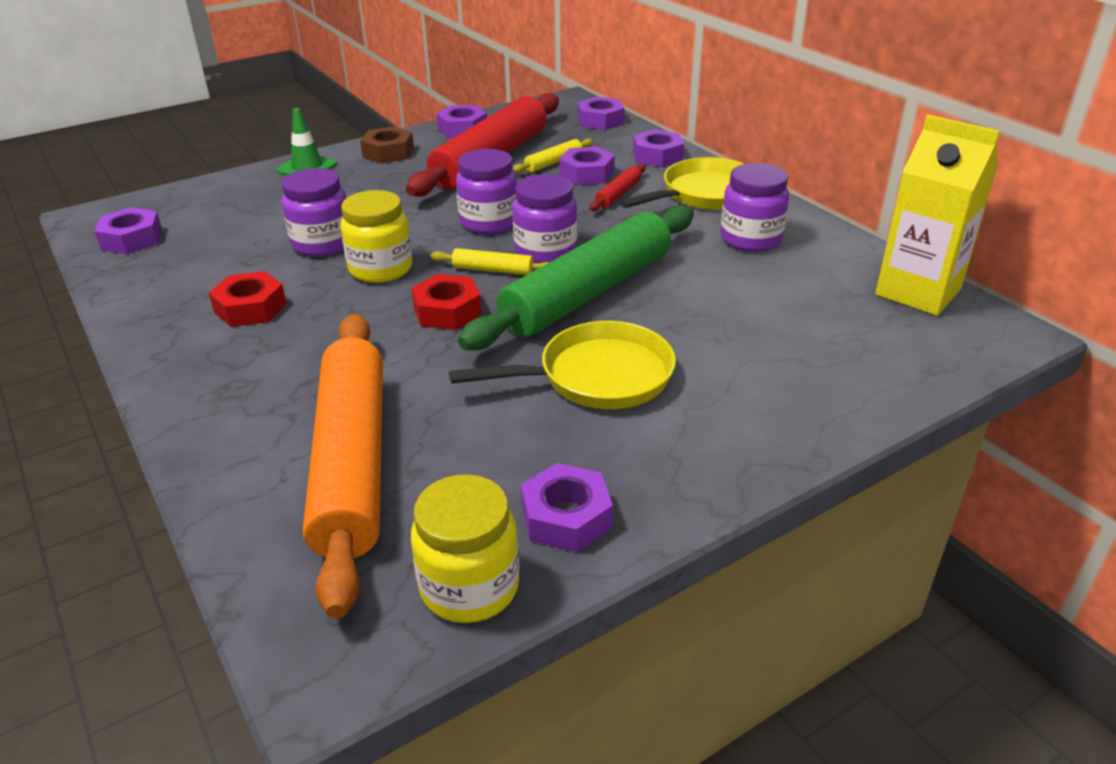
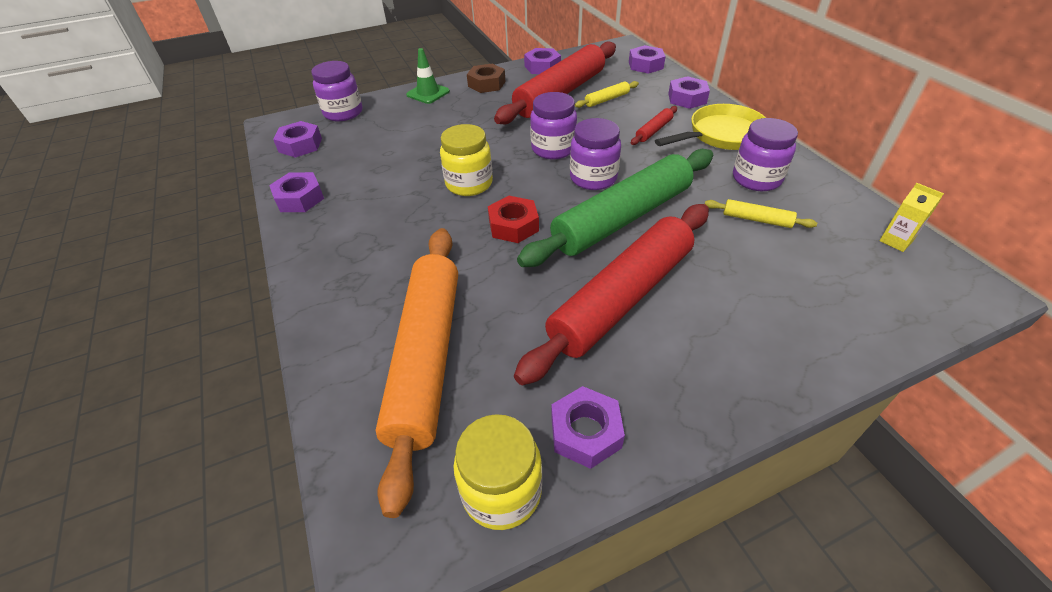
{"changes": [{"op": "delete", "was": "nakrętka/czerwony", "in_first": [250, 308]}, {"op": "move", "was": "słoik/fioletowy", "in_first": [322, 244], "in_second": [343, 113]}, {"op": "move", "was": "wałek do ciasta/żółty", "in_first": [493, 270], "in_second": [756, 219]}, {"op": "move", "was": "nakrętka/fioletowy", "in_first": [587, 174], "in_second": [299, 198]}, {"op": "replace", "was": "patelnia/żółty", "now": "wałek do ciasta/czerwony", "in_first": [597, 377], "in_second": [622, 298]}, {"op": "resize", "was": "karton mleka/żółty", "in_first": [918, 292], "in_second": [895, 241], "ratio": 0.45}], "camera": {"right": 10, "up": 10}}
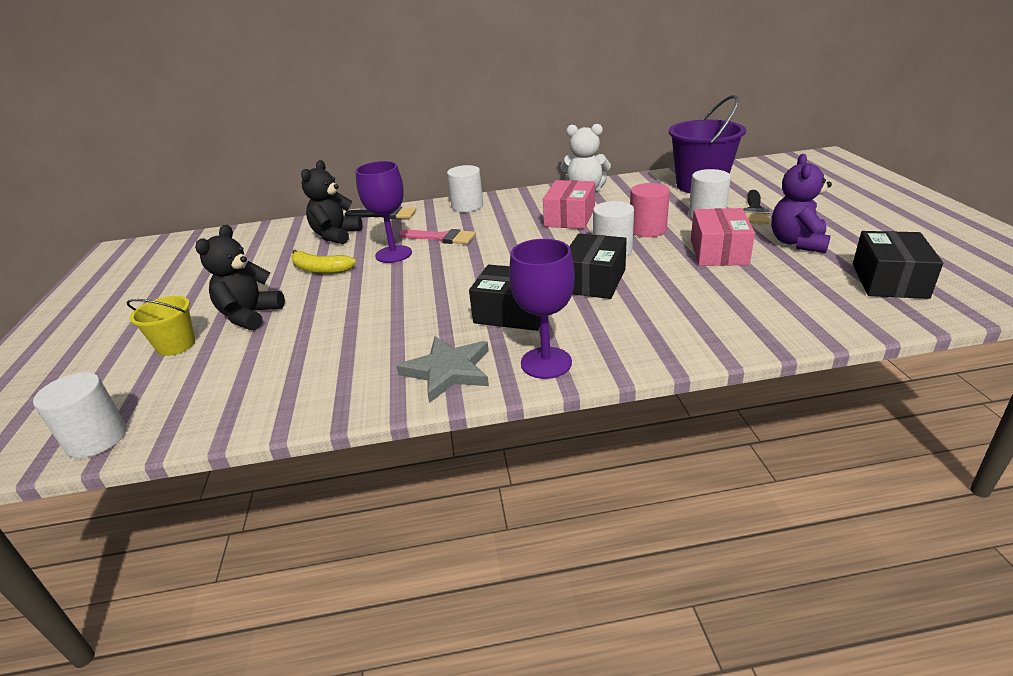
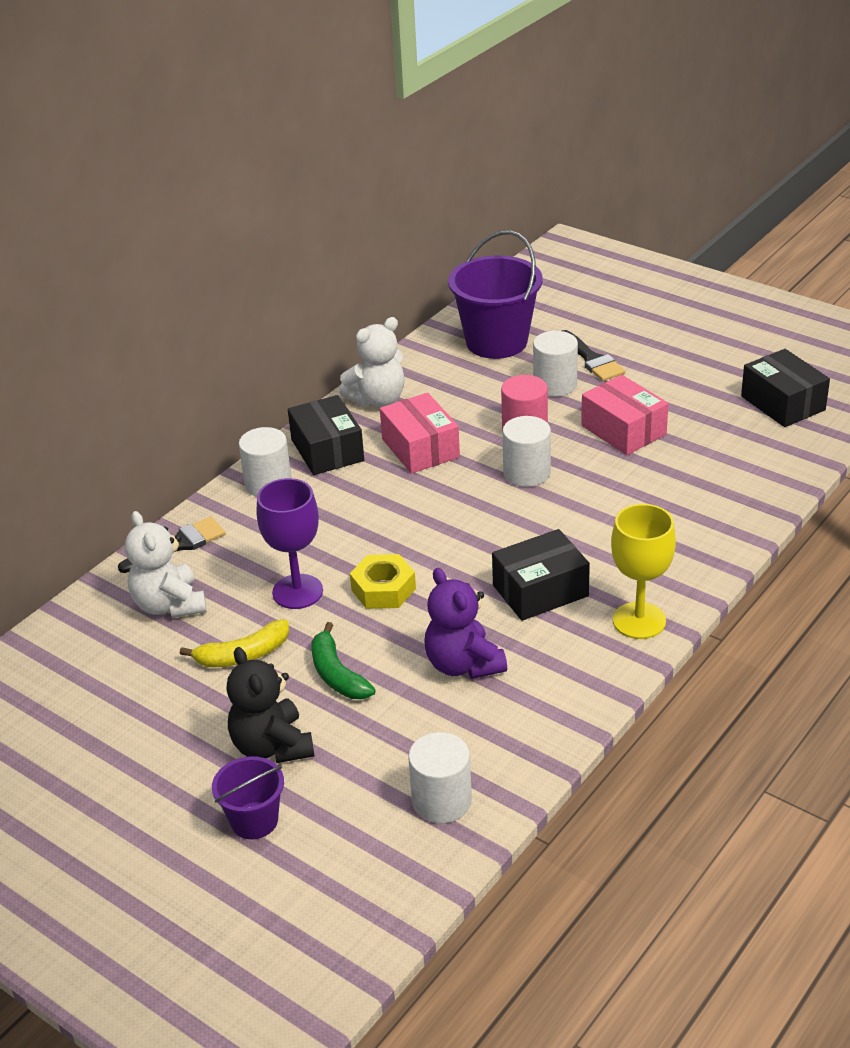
{"changes": [{"op": "delete", "was": "gwiazda/szary", "in_first": [448, 371]}, {"op": "delete", "was": "pędzel/różowy", "in_first": [441, 238]}, {"op": "insert", "now": "banan/zielony", "in_second": [337, 674]}, {"op": "insert", "now": "nakrętka/żółty", "in_second": [383, 589]}, {"op": "move", "was": "walec/biały", "in_first": [97, 439], "in_second": [441, 801]}, {"op": "move", "was": "pudełko/czarny", "in_first": [593, 281], "in_second": [327, 450]}, {"op": "move", "was": "miś/fioletowy", "in_first": [797, 243], "in_second": [463, 664]}, {"op": "recolor", "was": "wiadro/żółty", "now": "wiadro/fioletowy", "in_first": [176, 345], "in_second": [254, 820]}, {"op": "recolor", "was": "miś/czarny", "now": "miś/biały", "in_first": [336, 236], "in_second": [169, 605]}, {"op": "recolor", "was": "kielich/fioletowy", "now": "kielich/żółty", "in_first": [546, 363], "in_second": [639, 621]}], "camera": {"right": -45, "up": 5}}
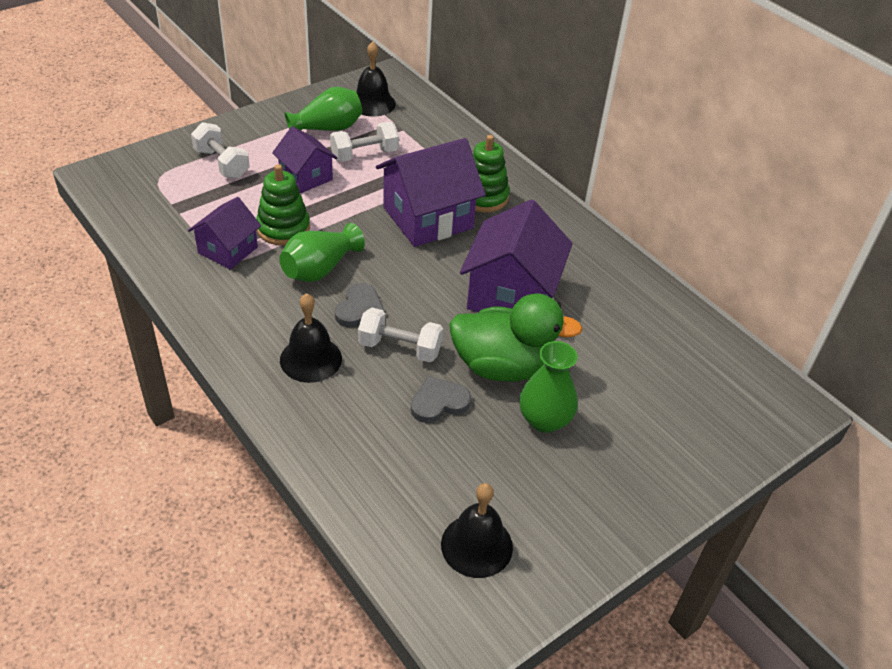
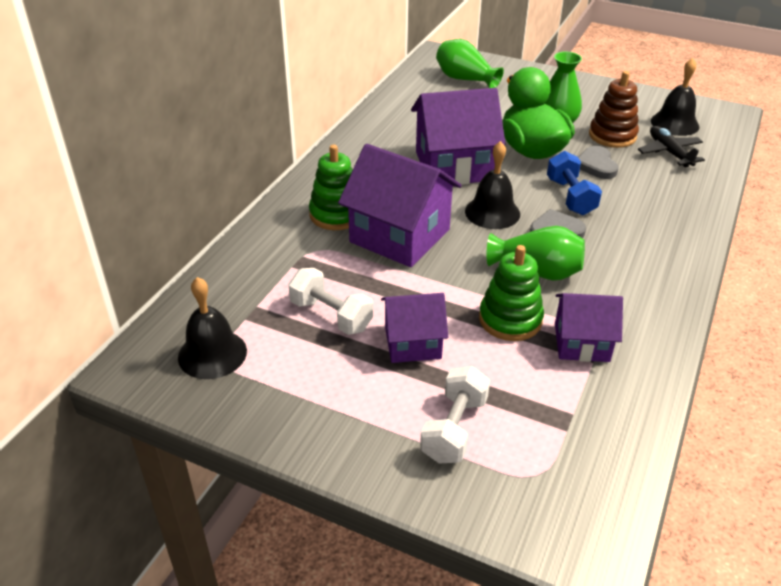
{"changes": [{"op": "insert", "now": "zabawka nakładanka/brązowy", "in_second": [612, 136]}, {"op": "insert", "now": "samolot/czarny", "in_second": [669, 152]}, {"op": "move", "was": "dzwonek/czarny", "in_first": [311, 359], "in_second": [492, 212]}, {"op": "move", "was": "wazon/zielony", "in_first": [328, 128], "in_second": [465, 79]}, {"op": "recolor", "was": "hantel/biały", "now": "hantel/niebieski", "in_first": [400, 348], "in_second": [570, 197]}, {"op": "rotate", "was": "domek/fioletowy", "in_first": [306, 177], "in_second": [412, 343], "clockwise": 60}, {"op": "rotate", "was": "serce/szary", "in_first": [439, 402], "in_second": [596, 165], "clockwise": 45}], "camera": {"right": -115, "up": -5}}
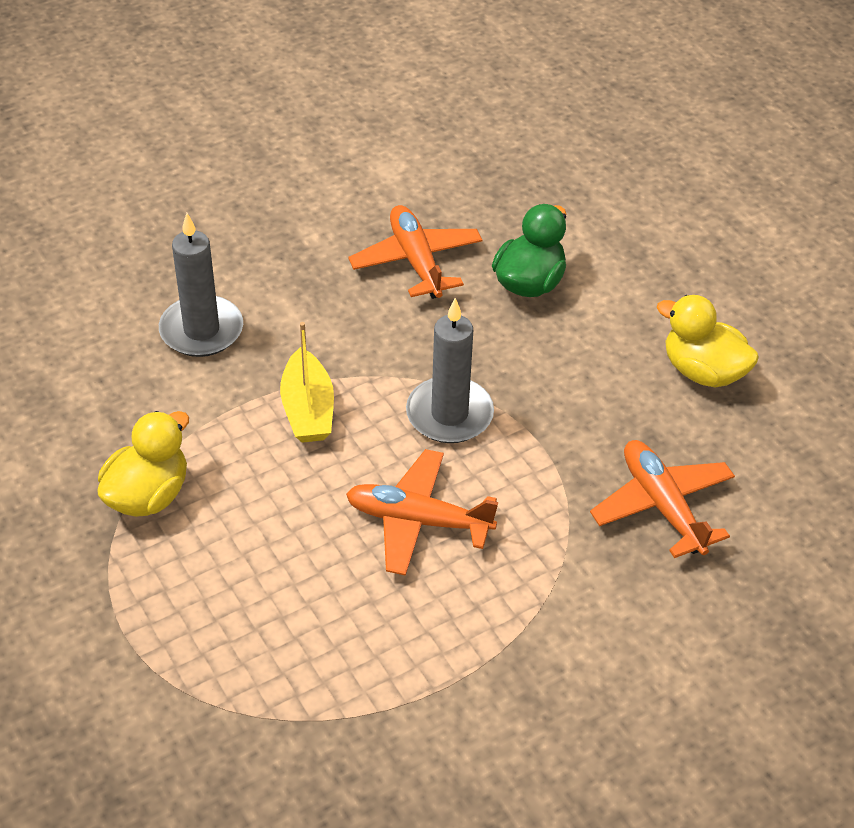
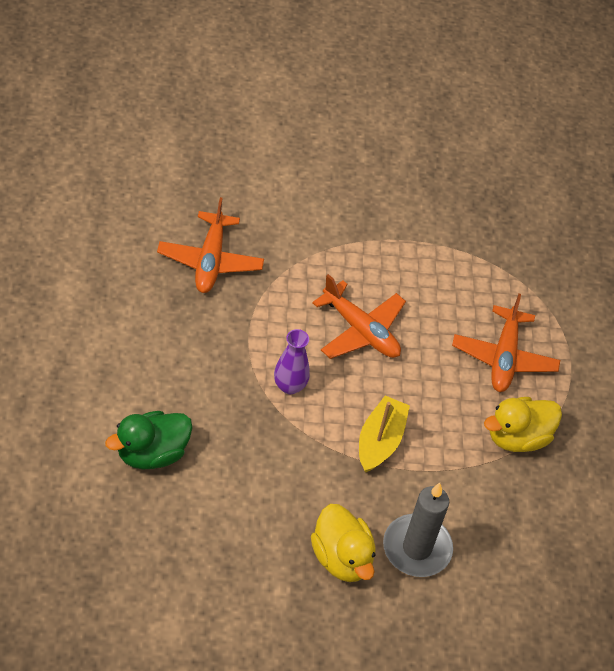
{"changes": [{"op": "move", "was": "samolot/pomarańczowy", "in_first": [416, 261], "in_second": [504, 357]}, {"op": "move", "was": "kaczka/żółty", "in_first": [703, 371], "in_second": [342, 558]}, {"op": "replace", "was": "świeca/szary", "now": "wazon/fioletowy", "in_first": [449, 414], "in_second": [289, 386]}], "camera": {"right": -155, "up": 5}}
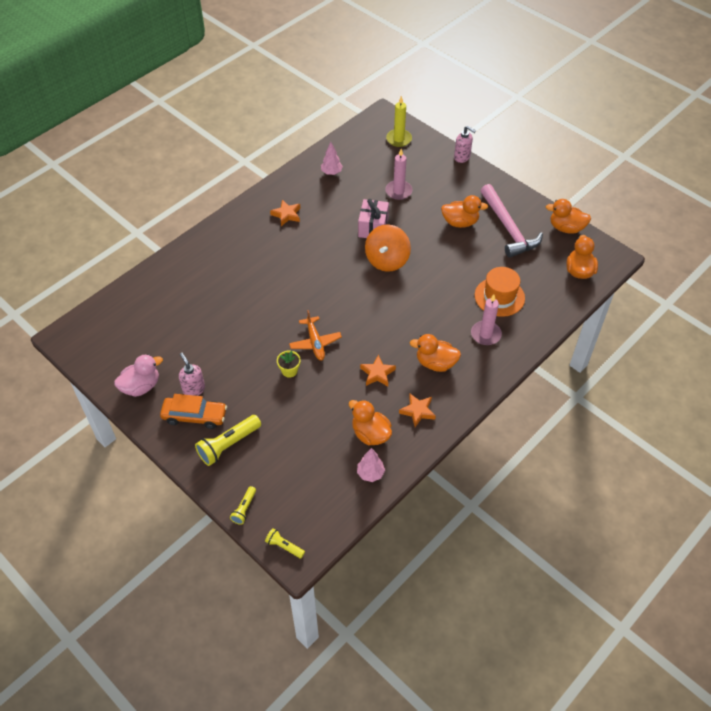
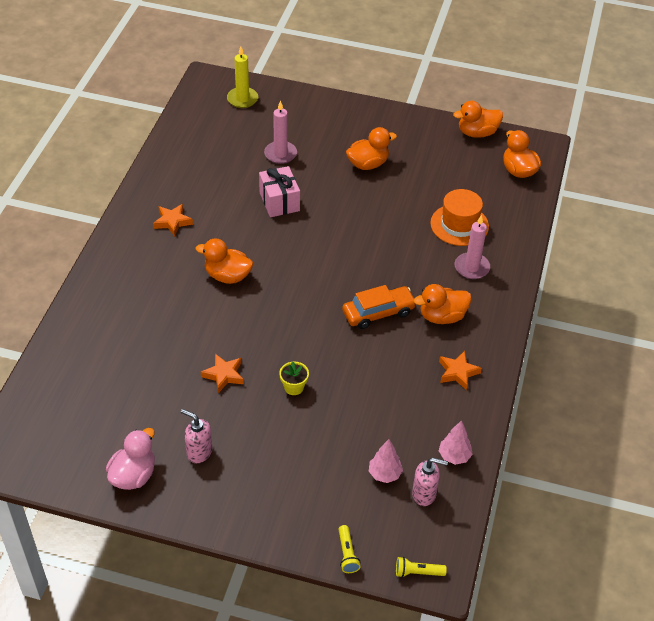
{"changes": [{"op": "delete", "was": "latarka/żółty", "in_first": [228, 445]}, {"op": "delete", "was": "samolot/pomarańczowy", "in_first": [315, 343]}, {"op": "delete", "was": "bączek/pomarańczowy", "in_first": [387, 260]}, {"op": "delete", "was": "młotek/różowy", "in_first": [508, 228]}, {"op": "move", "was": "samochód/pomarańczowy", "in_first": [194, 416], "in_second": [378, 313]}, {"op": "move", "was": "drzewko/różowy", "in_first": [331, 172], "in_second": [384, 474]}, {"op": "move", "was": "kaczka/pomarańczowy", "in_first": [370, 434], "in_second": [227, 276]}, {"op": "move", "was": "gwiazda/pomarańczowy", "in_first": [377, 373], "in_second": [224, 375]}, {"op": "move", "was": "dozownik mydła/różowy", "in_first": [462, 157], "in_second": [424, 494]}], "camera": {"right": -30, "up": -5}}
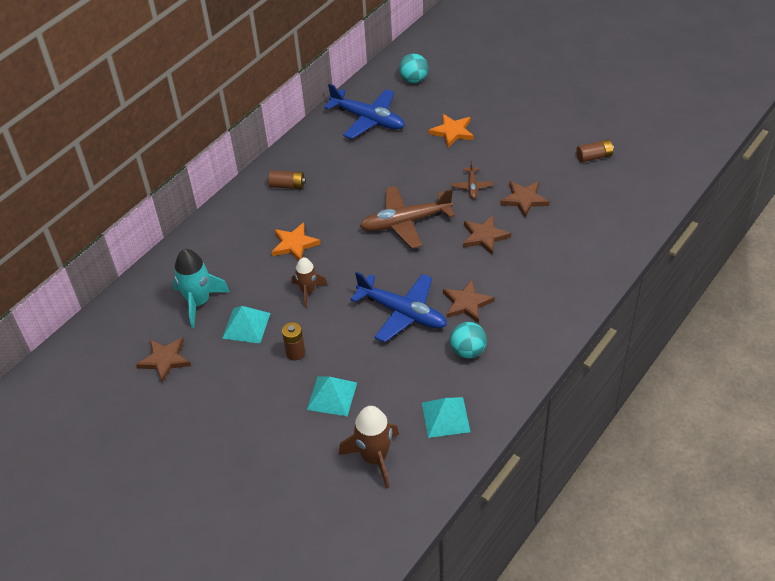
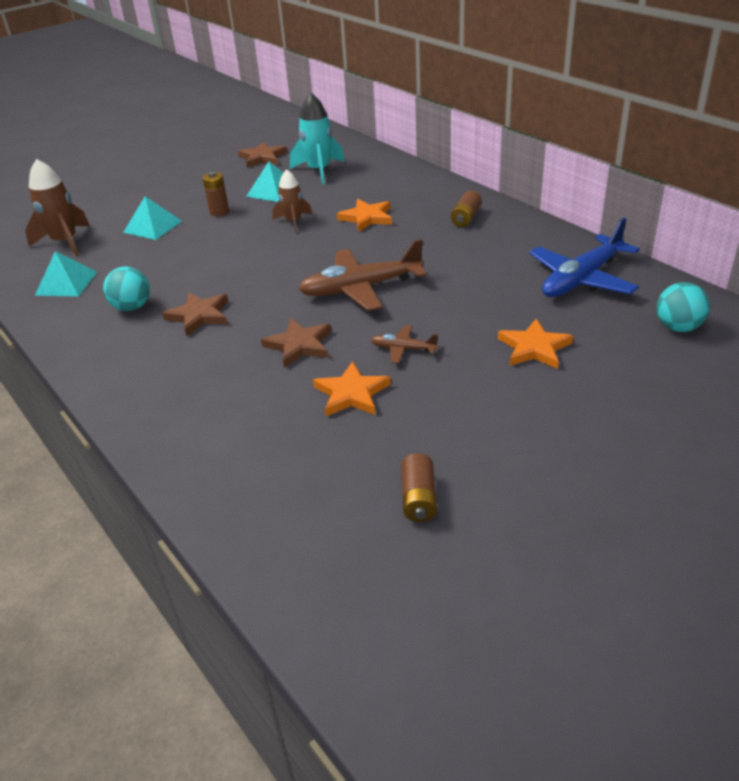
{"changes": [{"op": "delete", "was": "samolot/niebieski", "in_first": [402, 312]}, {"op": "recolor", "was": "gwiazda/brązowy", "now": "gwiazda/pomarańczowy", "in_first": [524, 199], "in_second": [351, 393]}, {"op": "rotate", "was": "samolot/brązowy", "in_first": [405, 222], "in_second": [361, 288], "clockwise": -105}], "camera": {"right": 105, "up": -10}}
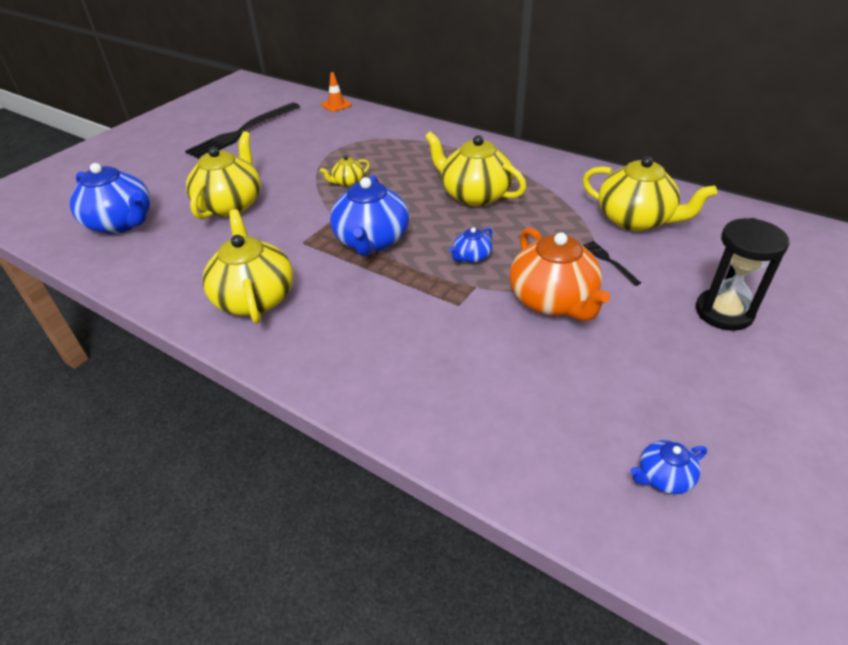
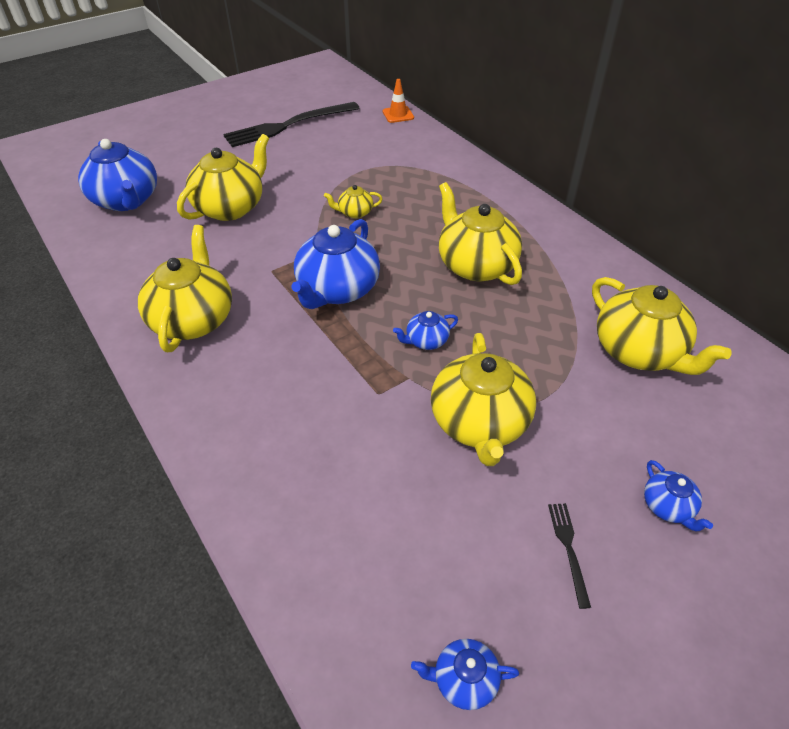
{"changes": [{"op": "move", "was": "widelec/czarny", "in_first": [609, 261], "in_second": [569, 549]}, {"op": "replace", "was": "klepsydra/czarny", "now": "imbryk/niebieski", "in_first": [724, 312], "in_second": [668, 507]}, {"op": "recolor", "was": "imbryk/pomarańczowy", "now": "imbryk/żółty", "in_first": [553, 301], "in_second": [479, 423]}], "camera": {"right": 20, "up": 5}}
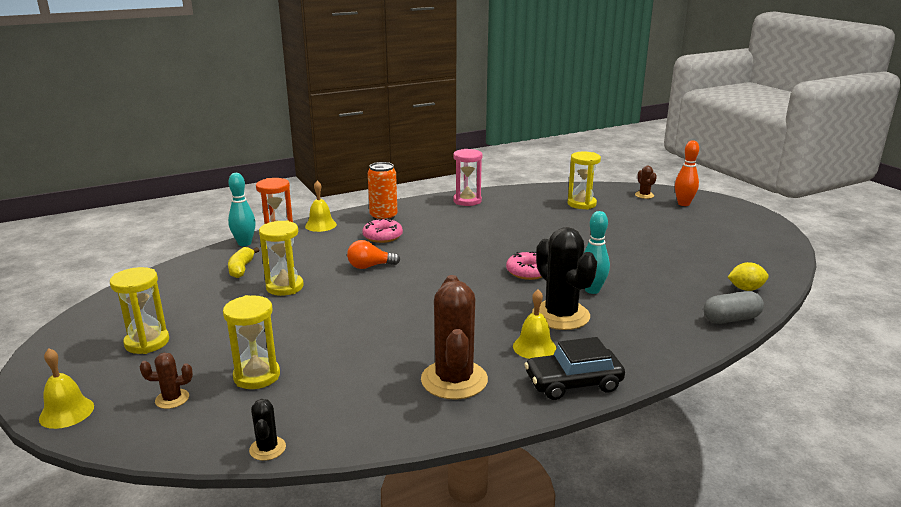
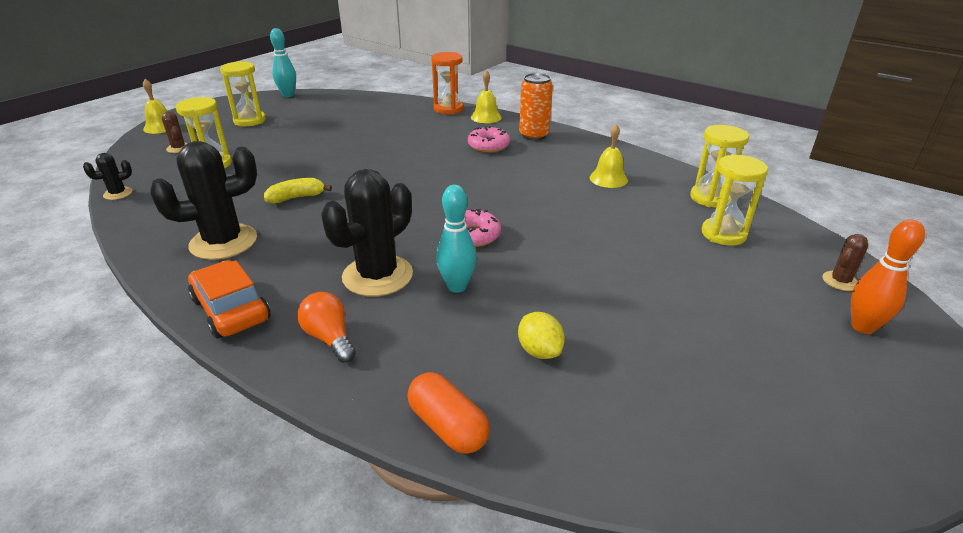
{"changes": [{"op": "delete", "was": "klepsydra/różowy", "in_first": [467, 201]}, {"op": "move", "was": "kręgiel/turkusowy", "in_first": [244, 243], "in_second": [288, 95]}, {"op": "move", "was": "banan/żółty", "in_first": [241, 269], "in_second": [296, 197]}, {"op": "move", "was": "klepsydra/żółty", "in_first": [285, 287], "in_second": [710, 198]}, {"op": "move", "was": "żarówka/pomarańczowy", "in_first": [370, 266], "in_second": [329, 338]}, {"op": "move", "was": "dzwonek/żółty", "in_first": [534, 347], "in_second": [608, 178]}, {"op": "move", "was": "cytryna/żółty", "in_first": [745, 289], "in_second": [539, 351]}, {"op": "recolor", "was": "kaktus/brązowy", "now": "kaktus/czarny", "in_first": [454, 380], "in_second": [223, 242]}, {"op": "recolor", "was": "samochód/czarny", "now": "samochód/pomarańczowy", "in_first": [573, 383], "in_second": [231, 310]}, {"op": "recolor", "was": "kapsułka/szary", "now": "kapsułka/pomarańczowy", "in_first": [731, 319], "in_second": [448, 426]}], "camera": {"right": 65, "up": 10}}
